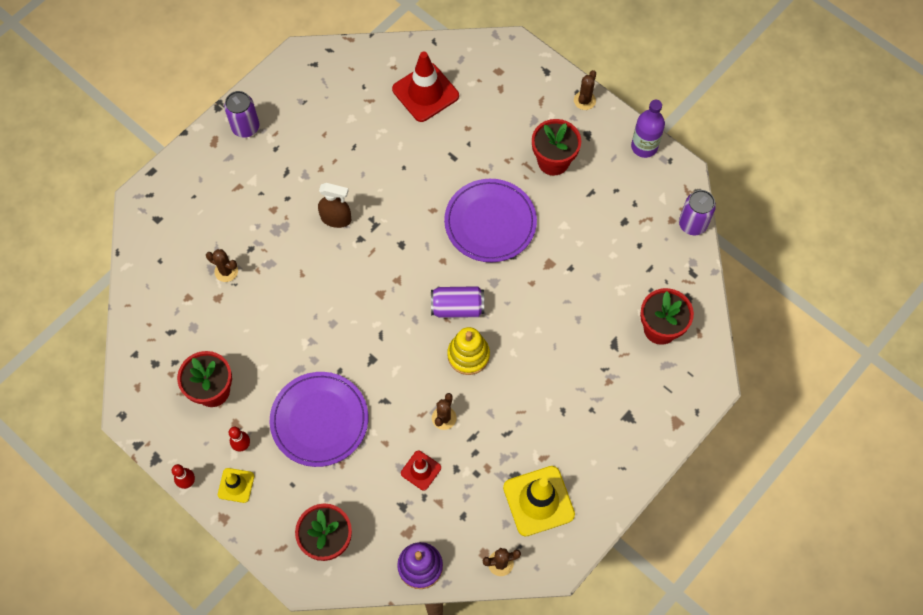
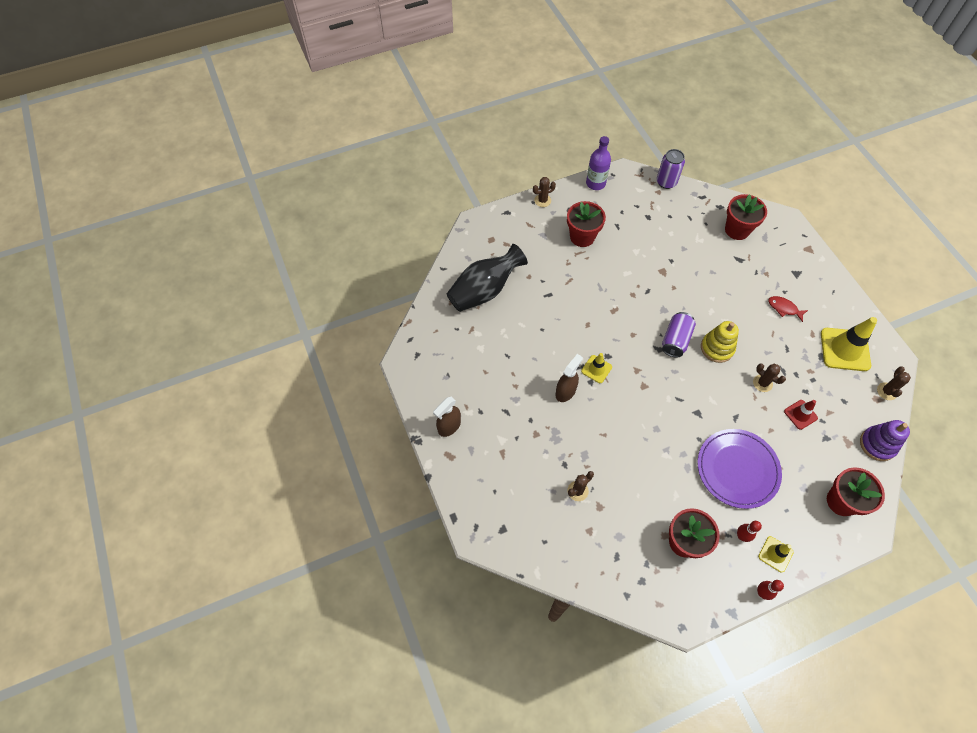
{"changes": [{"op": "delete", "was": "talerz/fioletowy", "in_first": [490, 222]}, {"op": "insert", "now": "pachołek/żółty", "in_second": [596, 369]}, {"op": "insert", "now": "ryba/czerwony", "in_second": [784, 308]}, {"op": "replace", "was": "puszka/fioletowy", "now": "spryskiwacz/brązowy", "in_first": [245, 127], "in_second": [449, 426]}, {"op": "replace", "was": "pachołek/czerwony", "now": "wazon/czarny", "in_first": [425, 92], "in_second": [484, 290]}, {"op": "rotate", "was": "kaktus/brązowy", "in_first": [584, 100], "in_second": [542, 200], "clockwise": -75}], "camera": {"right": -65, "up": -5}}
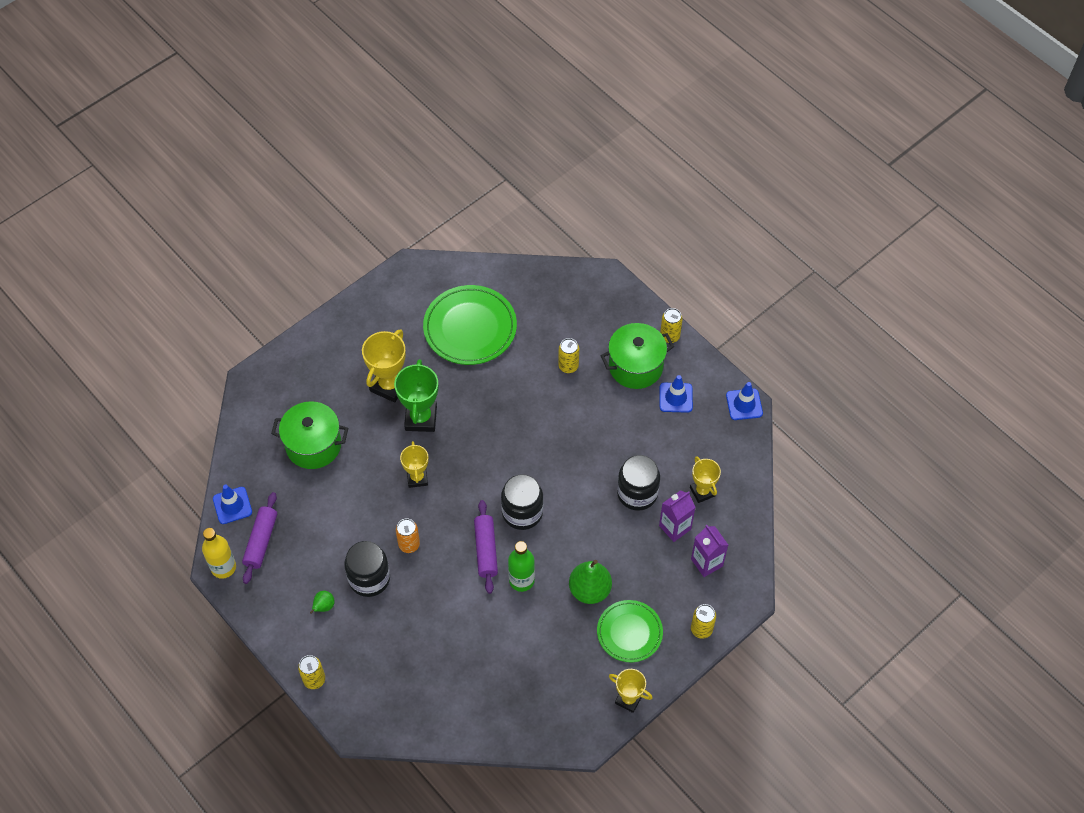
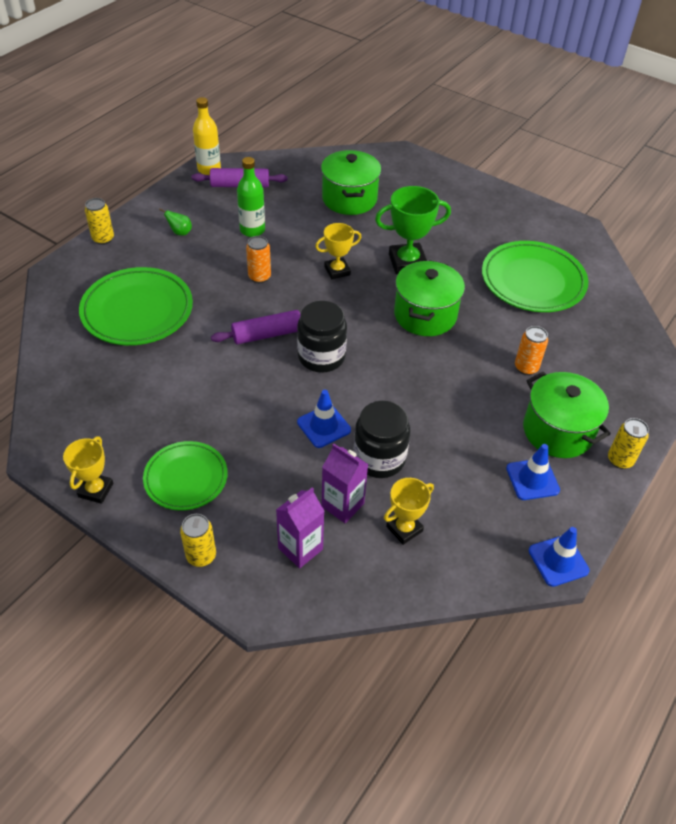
{"changes": [{"op": "delete", "was": "słoik/czarny", "in_first": [369, 578]}, {"op": "delete", "was": "puchar/żółty", "in_first": [389, 385]}, {"op": "delete", "was": "gruszka/zielony", "in_first": [589, 590]}, {"op": "insert", "now": "talerz/zielony", "in_second": [137, 310]}, {"op": "insert", "now": "garnek/zielony", "in_second": [425, 315]}, {"op": "move", "was": "pachołek/niebieski", "in_first": [232, 505], "in_second": [324, 426]}, {"op": "move", "was": "butelka/zielony", "in_first": [521, 580], "in_second": [252, 230]}, {"op": "recolor", "was": "puszka/żółty", "now": "puszka/pomarańczowy", "in_first": [568, 366], "in_second": [526, 368]}], "camera": {"right": 75, "up": -10}}
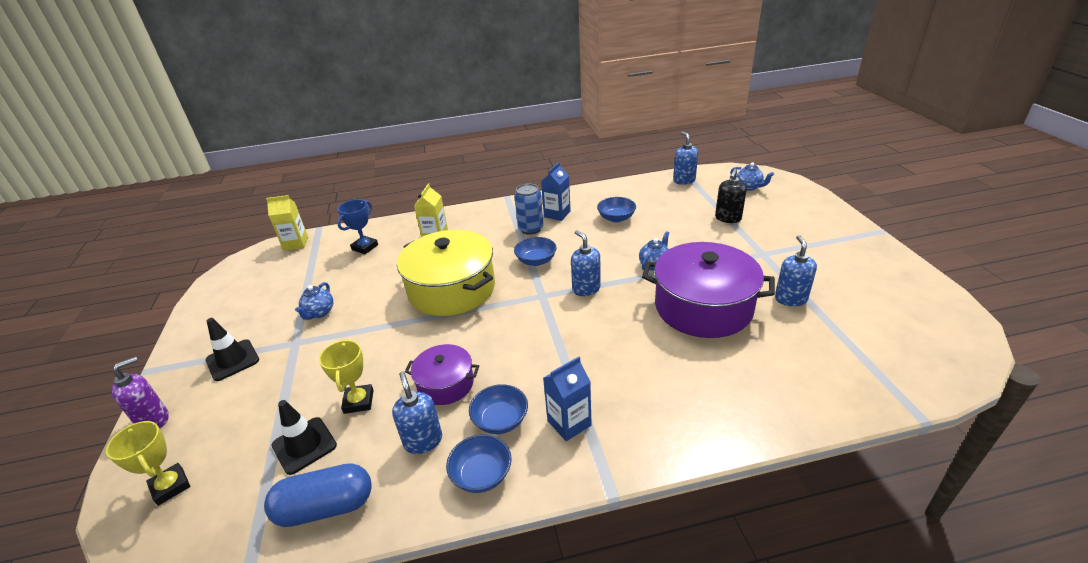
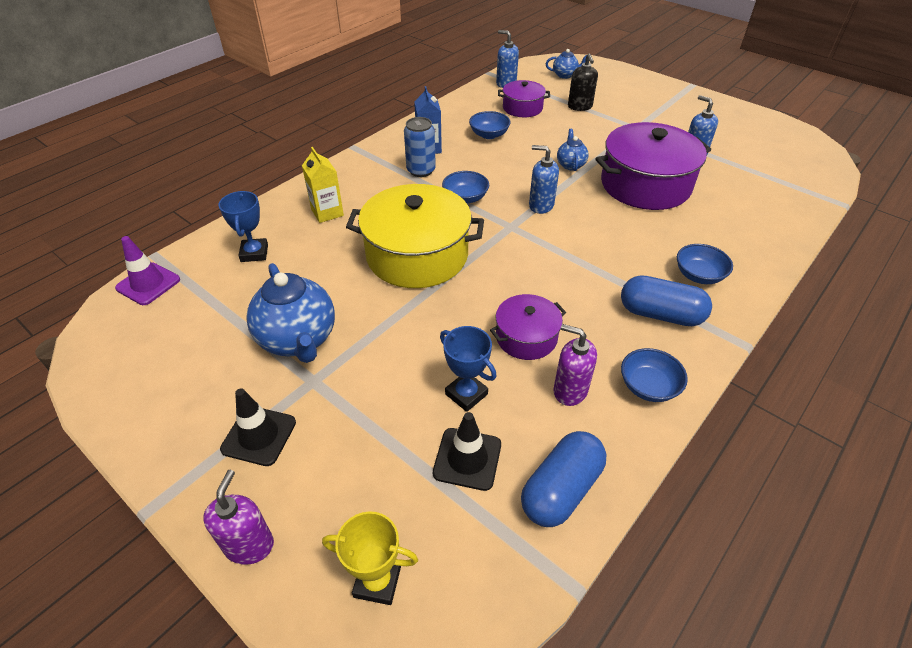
{"changes": [{"op": "insert", "now": "garnek/fioletowy", "in_second": [522, 108]}, {"op": "move", "was": "miska/niebieski", "in_first": [500, 420], "in_second": [699, 275]}, {"op": "replace", "was": "karton mleka/żółty", "now": "pachołek/fioletowy", "in_first": [296, 244], "in_second": [148, 284]}, {"op": "replace", "was": "karton mleka/niebieski", "now": "kapsułka/niebieski", "in_first": [569, 423], "in_second": [660, 314]}, {"op": "recolor", "was": "puchar/żółty", "now": "puchar/niebieski", "in_first": [359, 401], "in_second": [466, 394]}, {"op": "recolor", "was": "dozownik mydła/niebieski", "now": "dozownik mydła/fioletowy", "in_first": [423, 441], "in_second": [570, 390]}, {"op": "resize", "was": "imbryk/niebieski", "in_first": [319, 313], "in_second": [298, 340], "ratio": 1.98}], "camera": {"right": -40, "up": 10}}
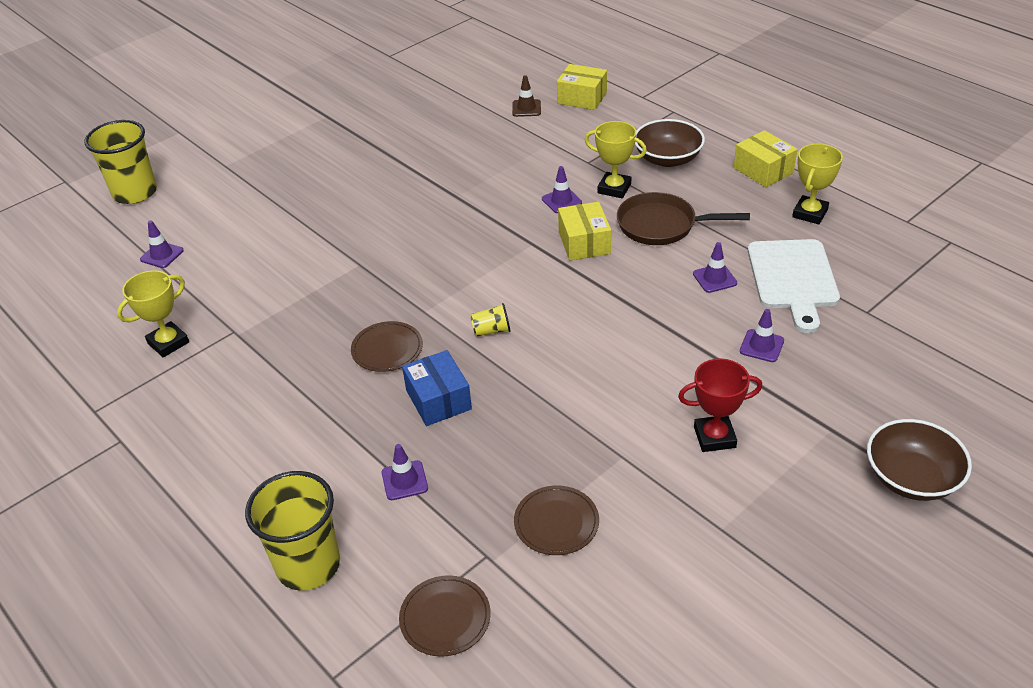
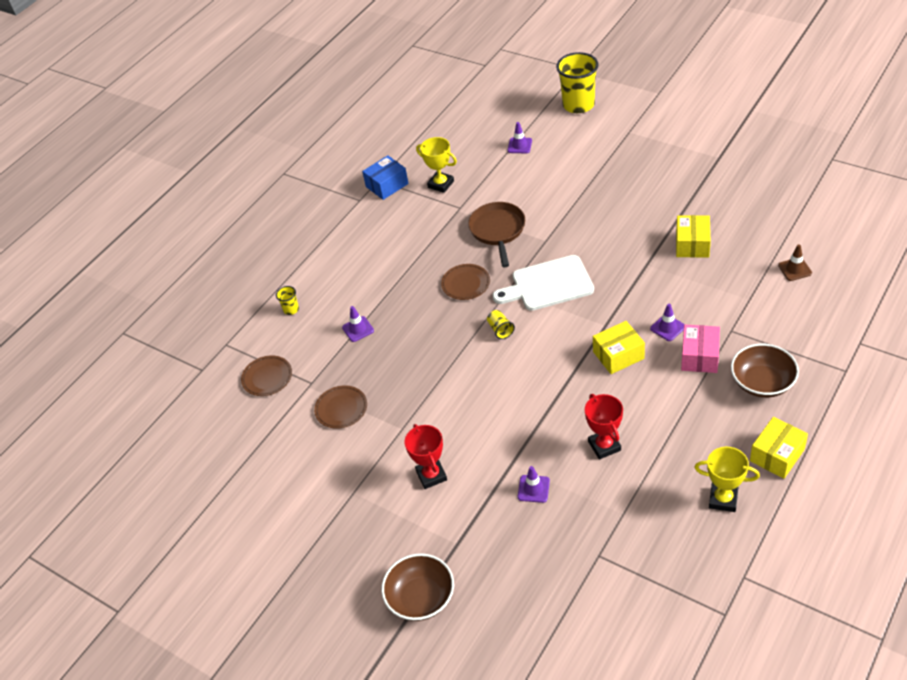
{"changes": [{"op": "move", "was": "pudełko/niebieski", "in_first": [438, 400], "in_second": [387, 185]}, {"op": "move", "was": "pudełko/żółty", "in_first": [582, 98], "in_second": [692, 244]}, {"op": "move", "was": "patelnia/brązowy", "in_first": [662, 225], "in_second": [498, 231]}, {"op": "move", "was": "deska do krojenia/biały", "in_first": [793, 279], "in_second": [548, 284]}, {"op": "replace", "was": "puchar/żółty", "now": "pudełko/różowy", "in_first": [614, 188], "in_second": [699, 356]}, {"op": "replace", "was": "pachołek/fioletowy", "now": "puchar/czerwony", "in_first": [714, 278], "in_second": [604, 446]}, {"op": "resize", "was": "szklanka/żółty", "in_first": [308, 565], "in_second": [291, 309], "ratio": 0.44}], "camera": {"right": 80, "up": 5}}
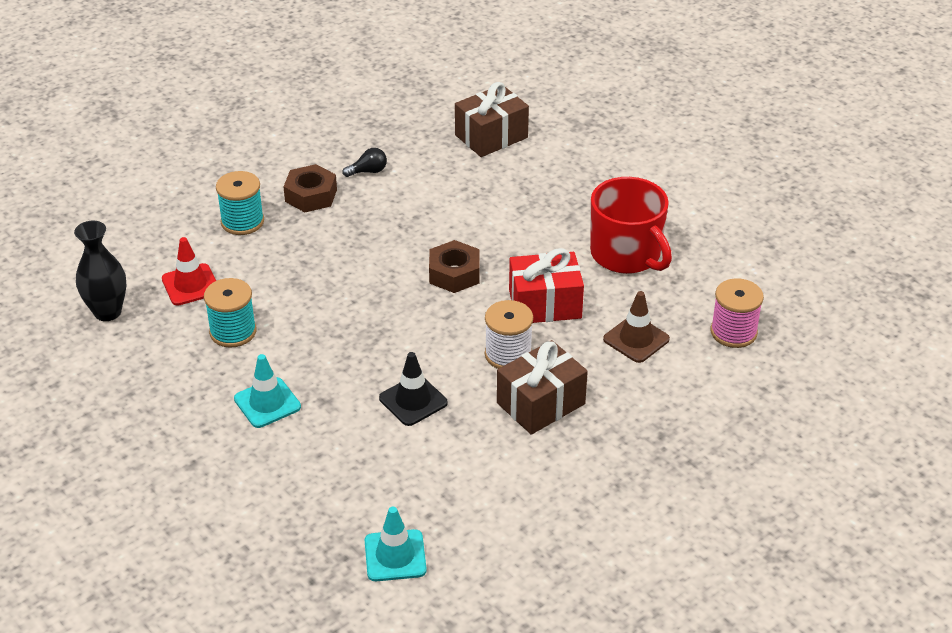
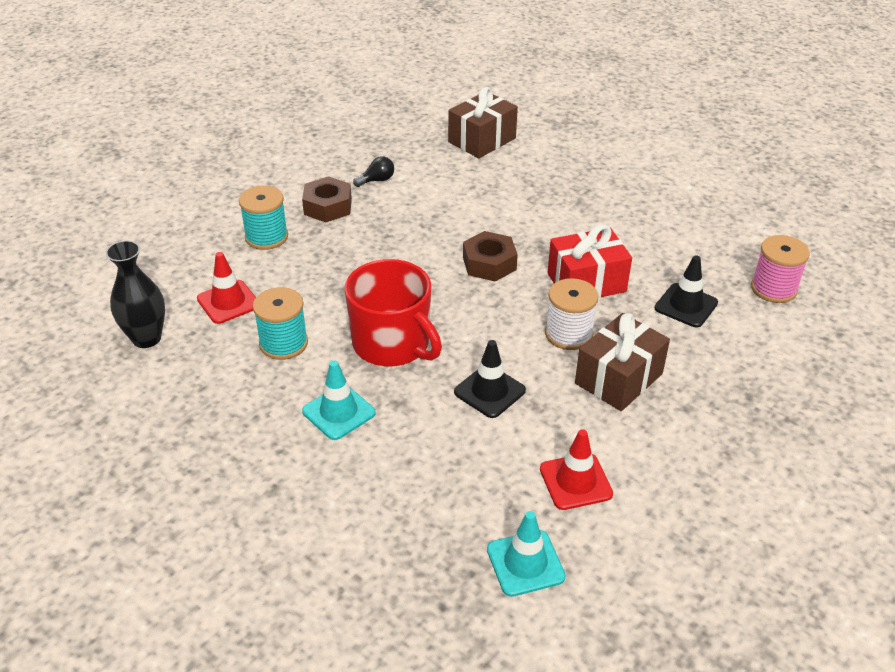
{"changes": [{"op": "insert", "now": "pachołek/czerwony", "in_second": [575, 481]}, {"op": "move", "was": "kubek/czerwony", "in_first": [626, 254], "in_second": [392, 344]}, {"op": "recolor", "was": "pachołek/brązowy", "now": "pachołek/czarny", "in_first": [636, 339], "in_second": [686, 305]}], "camera": {"right": -10, "up": 0}}
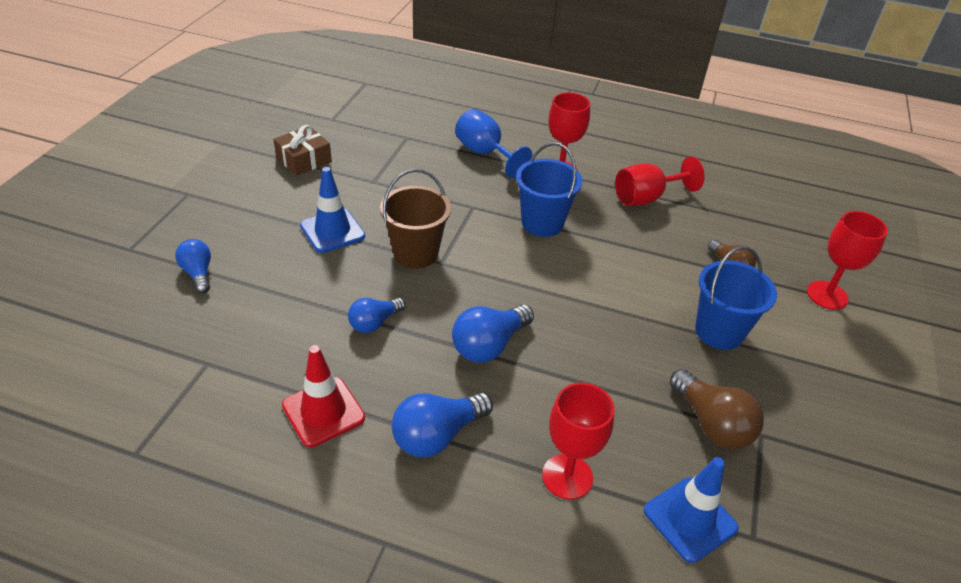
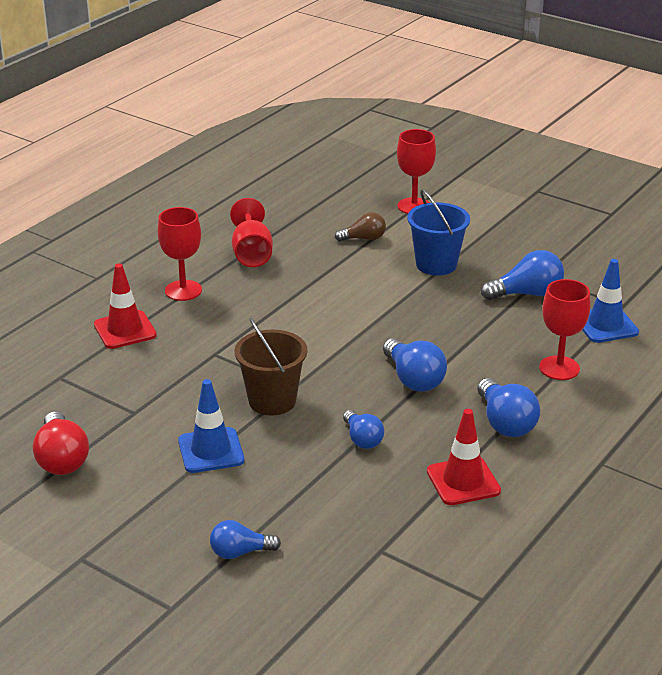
{"changes": [{"op": "delete", "was": "wiadro/niebieski", "in_first": [542, 223]}, {"op": "replace", "was": "prezent/brązowy", "now": "żarówka/czerwony", "in_first": [304, 160], "in_second": [62, 459]}, {"op": "replace", "was": "kielich/niebieski", "now": "pachołek/czerwony", "in_first": [485, 153], "in_second": [125, 330]}, {"op": "recolor", "was": "żarówka/brązowy", "now": "żarówka/niebieski", "in_first": [711, 424], "in_second": [526, 294]}], "camera": {"right": -70, "up": -10}}
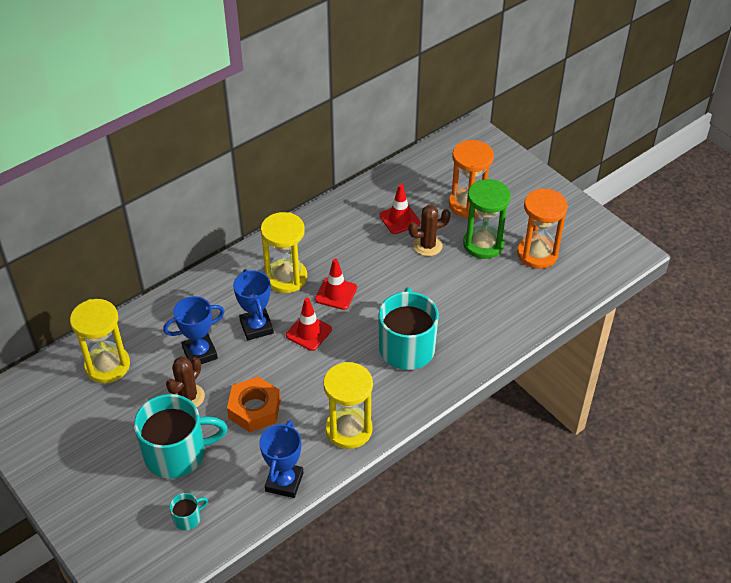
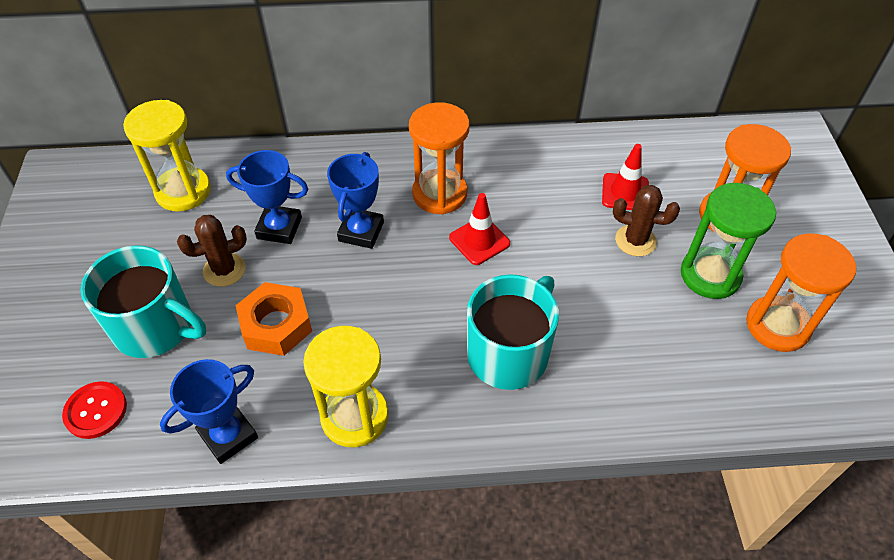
{"changes": [{"op": "delete", "was": "pachołek/czerwony", "in_first": [308, 332]}, {"op": "replace", "was": "kubek/turkusowy", "now": "guzik/czerwony", "in_first": [188, 518], "in_second": [96, 411]}, {"op": "recolor", "was": "klepsydra/żółty", "now": "klepsydra/pomarańczowy", "in_first": [286, 278], "in_second": [439, 194]}], "camera": {"right": 35, "up": 5}}
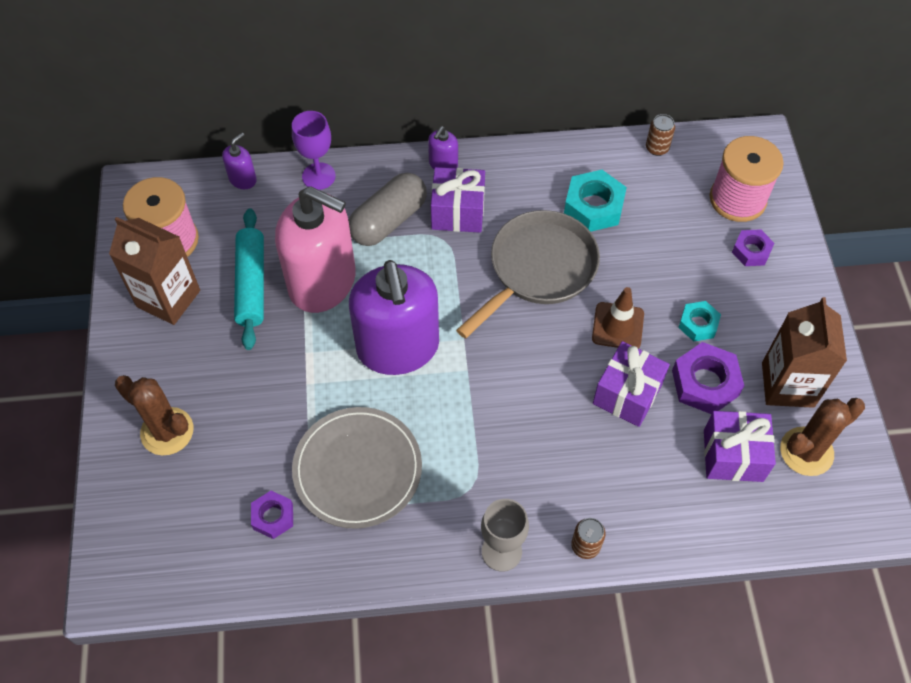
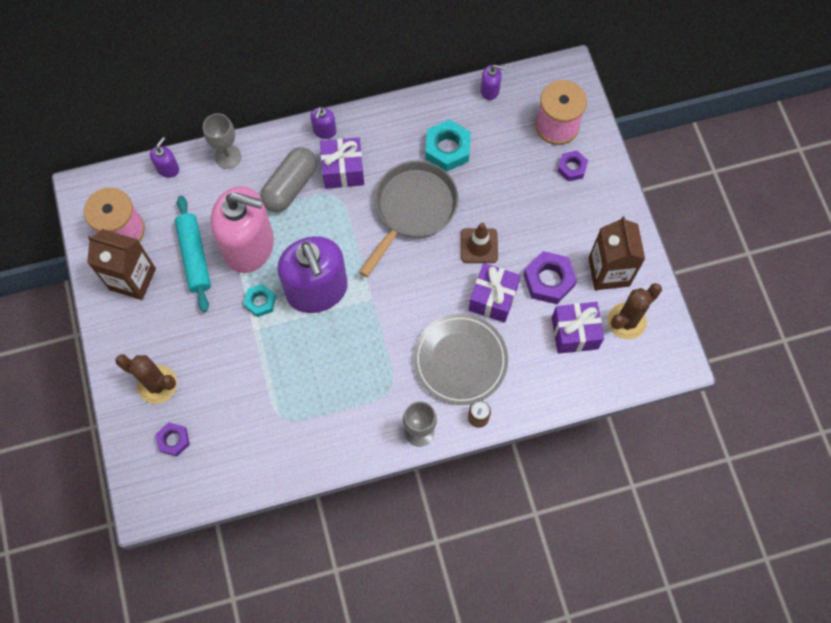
{"changes": [{"op": "move", "was": "nakrętka/fioletowy", "in_first": [273, 517], "in_second": [174, 440]}, {"op": "move", "was": "talerz/szary", "in_first": [357, 469], "in_second": [460, 360]}, {"op": "move", "was": "nakrętka/turkusowy", "in_first": [698, 324], "in_second": [260, 302]}, {"op": "replace", "was": "puszka/brązowy", "now": "dozownik mydła/fioletowy", "in_first": [657, 148], "in_second": [490, 90]}, {"op": "recolor", "was": "kielich/fioletowy", "now": "kielich/szary", "in_first": [318, 176], "in_second": [228, 156]}], "camera": {"right": -10, "up": 10}}
